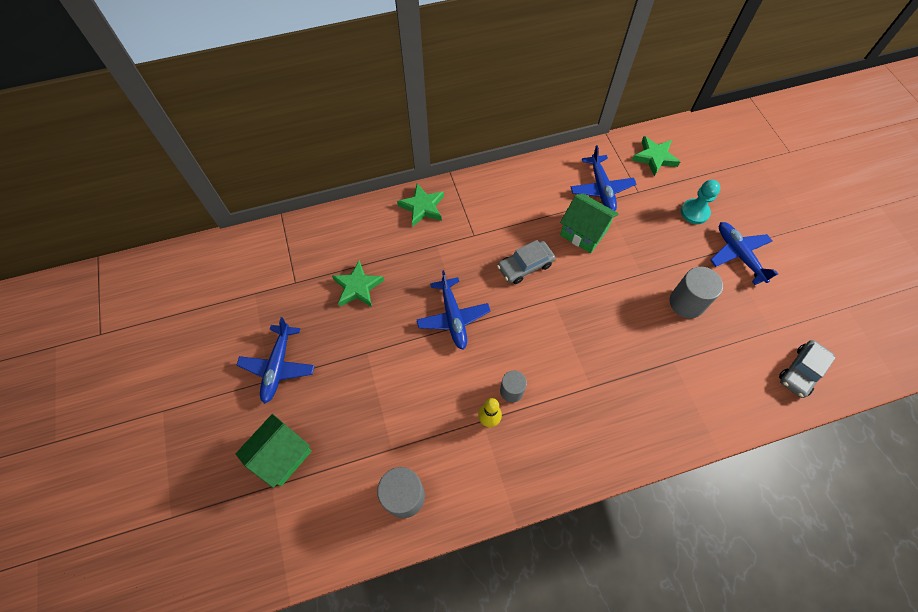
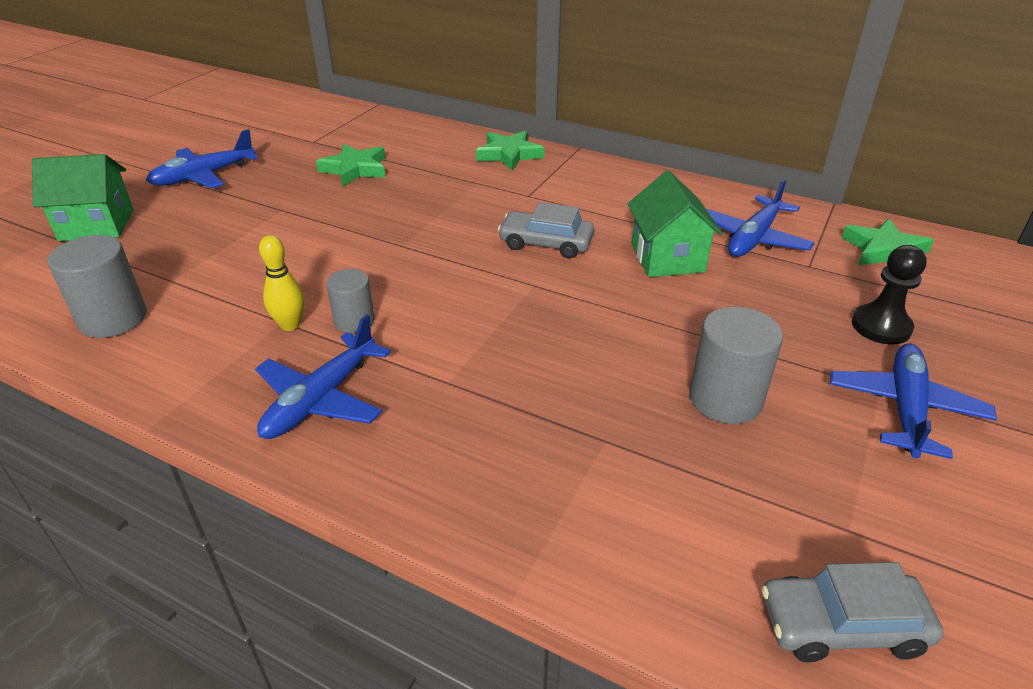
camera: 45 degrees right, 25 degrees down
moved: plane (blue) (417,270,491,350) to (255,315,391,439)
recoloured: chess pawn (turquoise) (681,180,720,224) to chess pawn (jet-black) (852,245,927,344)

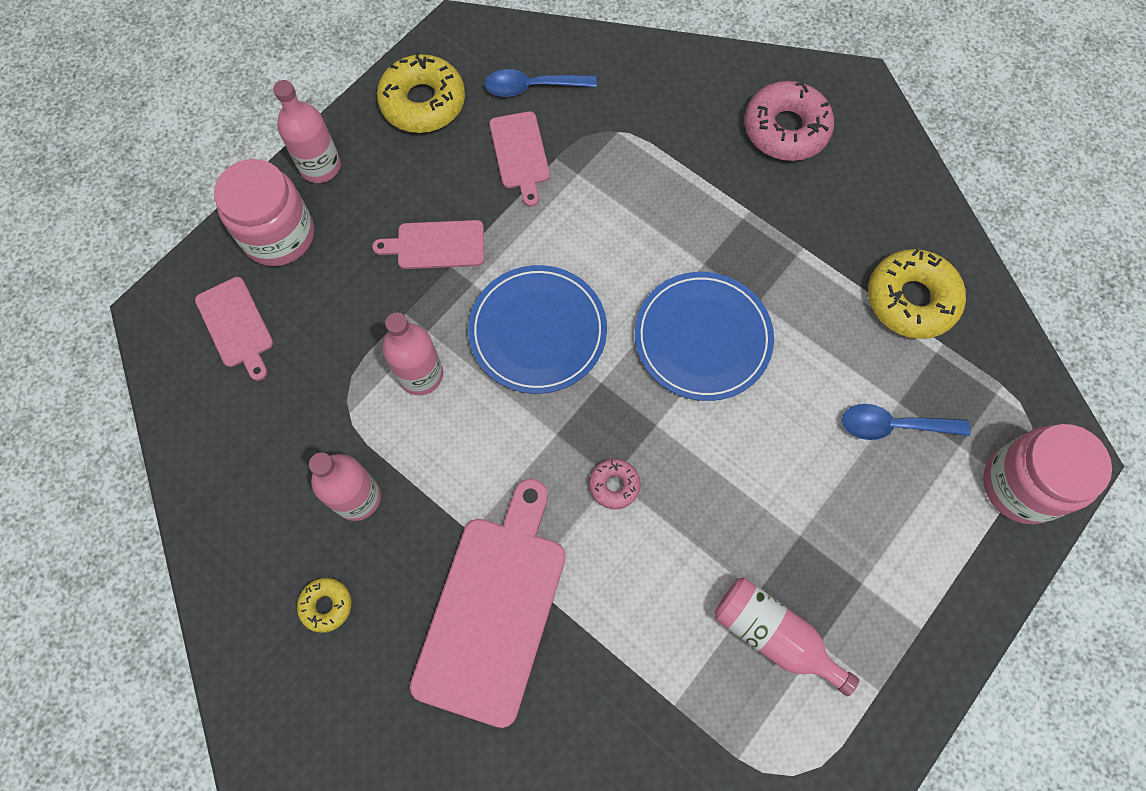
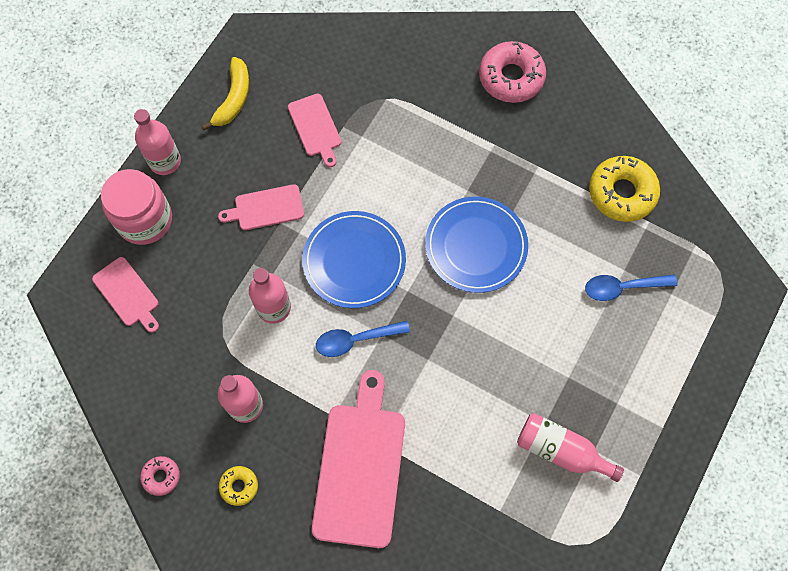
camera: 10 degrees left, 0 degrees up
removed: preserve jar (rosy) (983,424,1112,524)
moved: tablespoon (blue) (484,69,597,97) to (316,321,410,357); doughnut (rosy) (589,459,640,509) to (140,456,180,496)
replaced: doughnut (golden) (377,52,465,133) to toy banana (golden) (202,57,249,130)

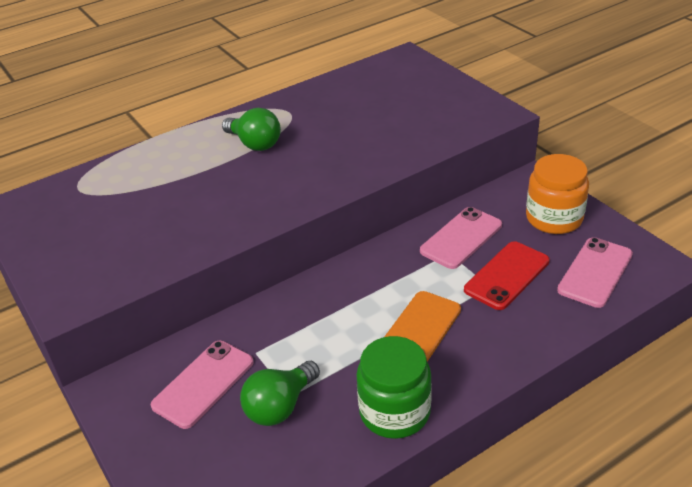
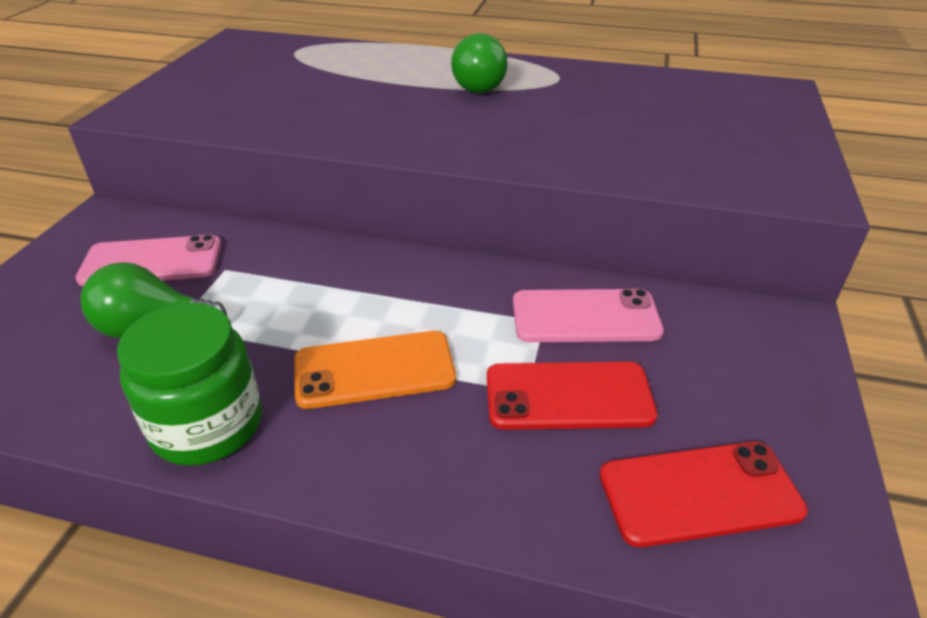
camera: 45 degrees right, 0 degrees up
removed: preserve jar (orange-coloured) (526,154,589,234)
recoloured: smartphone (rosy) (557,237,633,308) to smartphone (scarlet) (600,441,808,547)

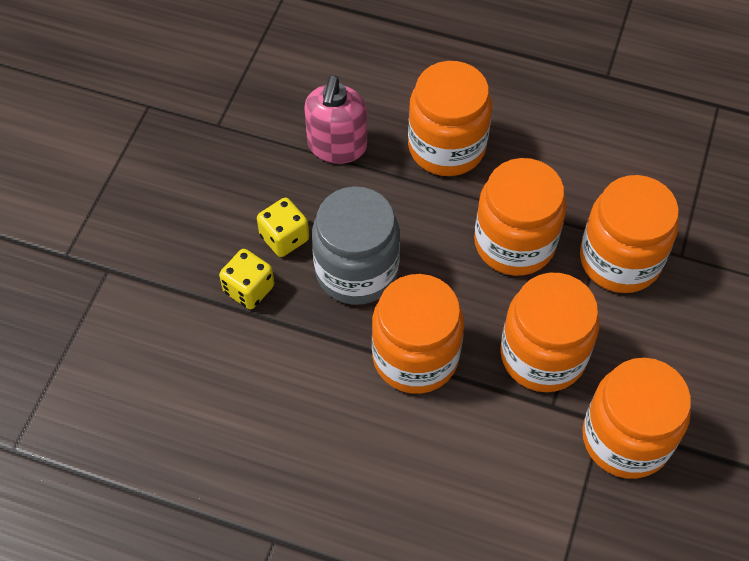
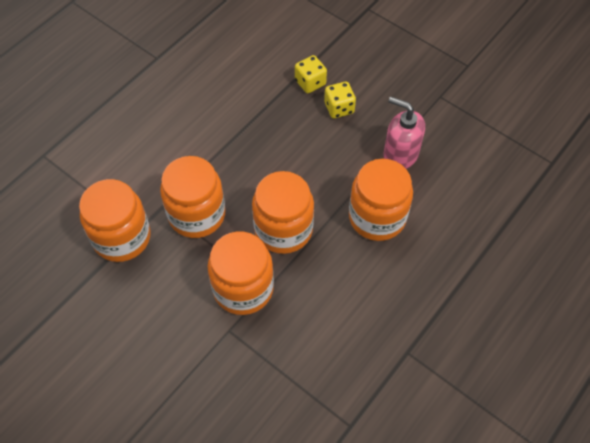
camera: 110 degrees right, 0 degrees up
removed: preserve jar (ash-grey) (312,186,400,305); preserve jar (orange-coloured) (372,274,464,394)

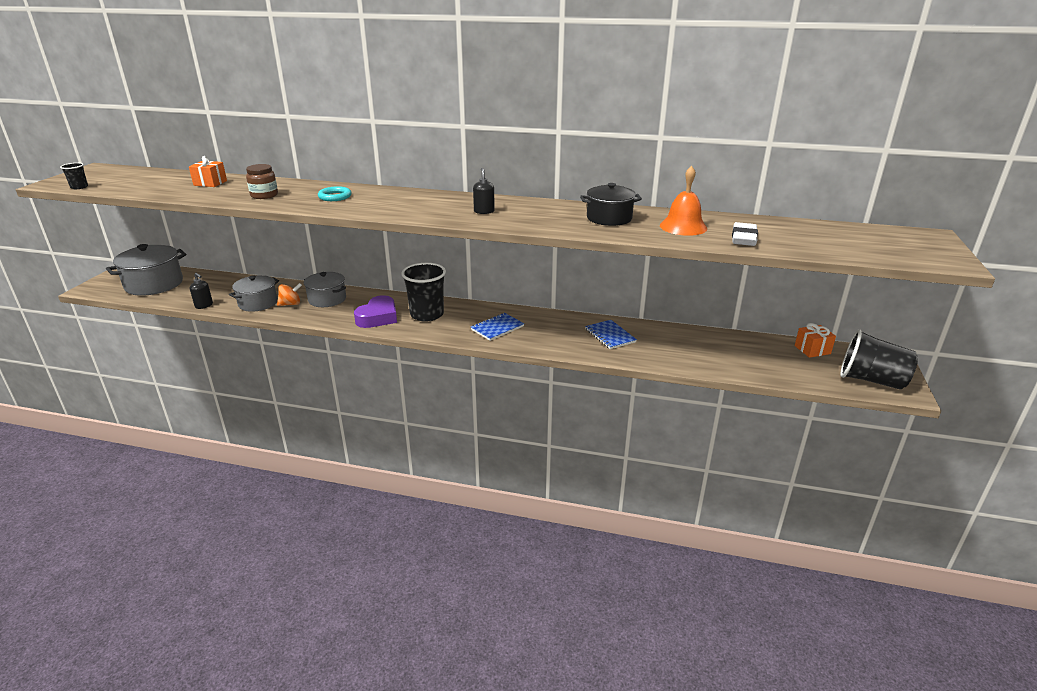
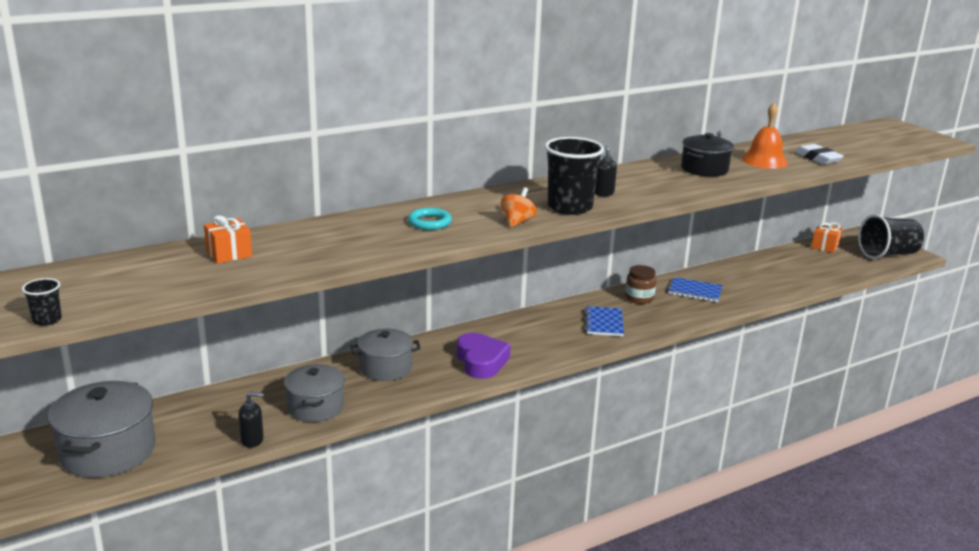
camera: 45 degrees left, 5 degrees down
moved: preserve jar (brown) (246,164,278,199) to (625,265,656,304); spinning top (orange-coloured) (277,283,302,306) to (501,187,537,227); beaker (jet-black) (401,263,446,322) to (545,137,604,215)

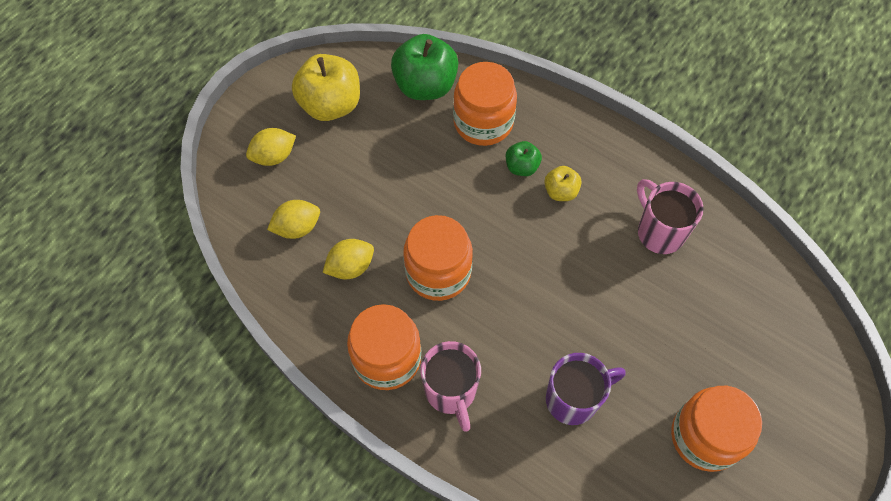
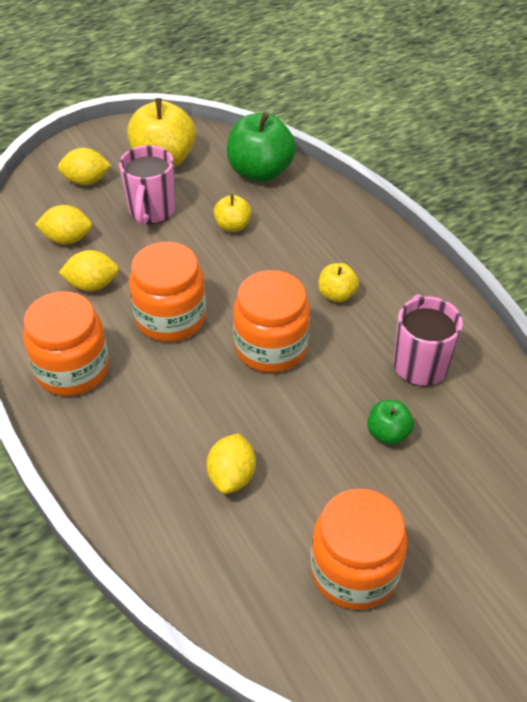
camera: 25 degrees right, 15 degrees down
added: apple (golden) (214,194,252,232)
moved: mug (rosy) (420,341,481,432) to (119,145,176,226); preserve jar (orange-coloured) (453,62,517,146) to (233,270,310,373); apple (leaf-green) (506,141,542,176) to (367,400,414,445)
replaced: mug (purple) (546,353,626,425) to lemon (golden) (206,433,256,494)

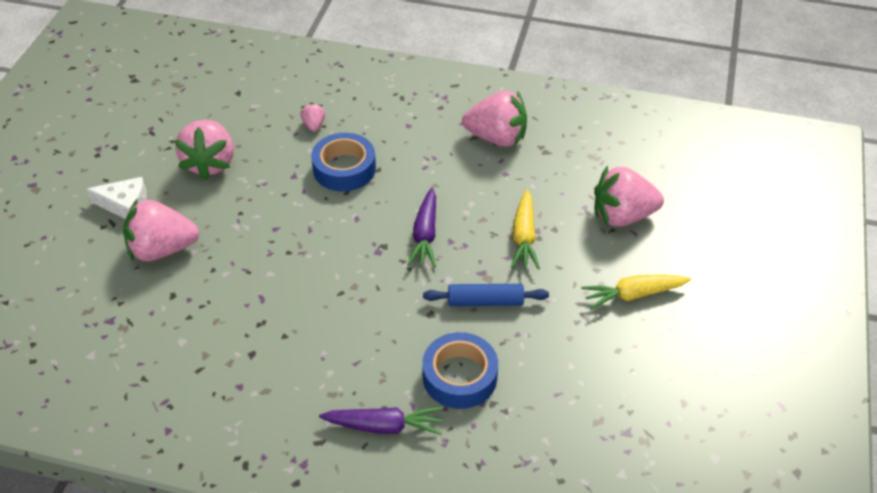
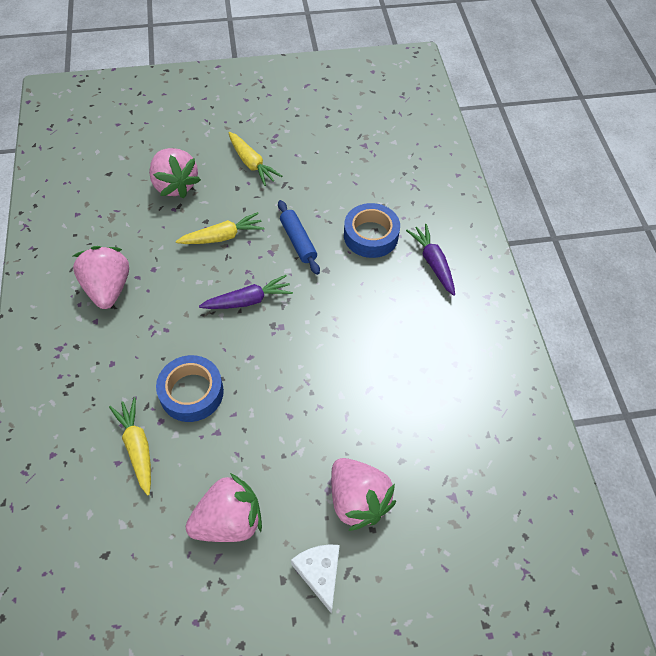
camera: 115 degrees left, 10 degrees up
replaced: strawberry (rosy) (300,103,325,132) to root vegetable (golden) (109,397,151,496)

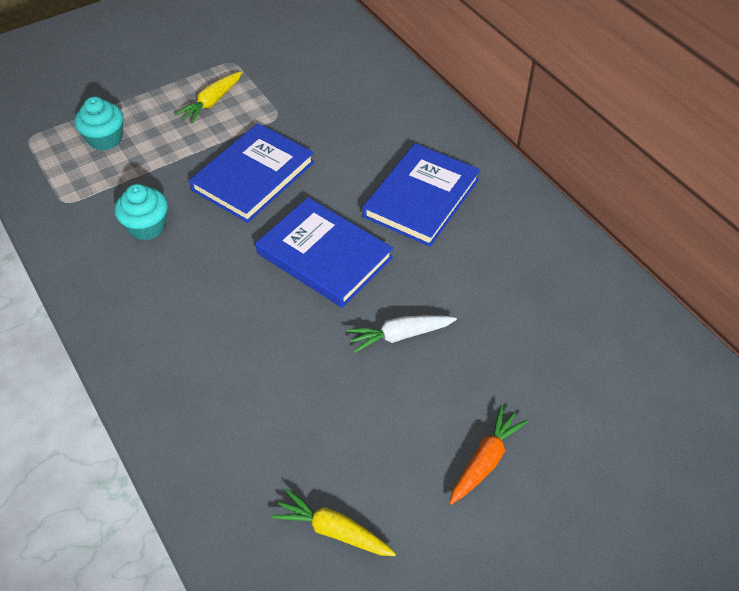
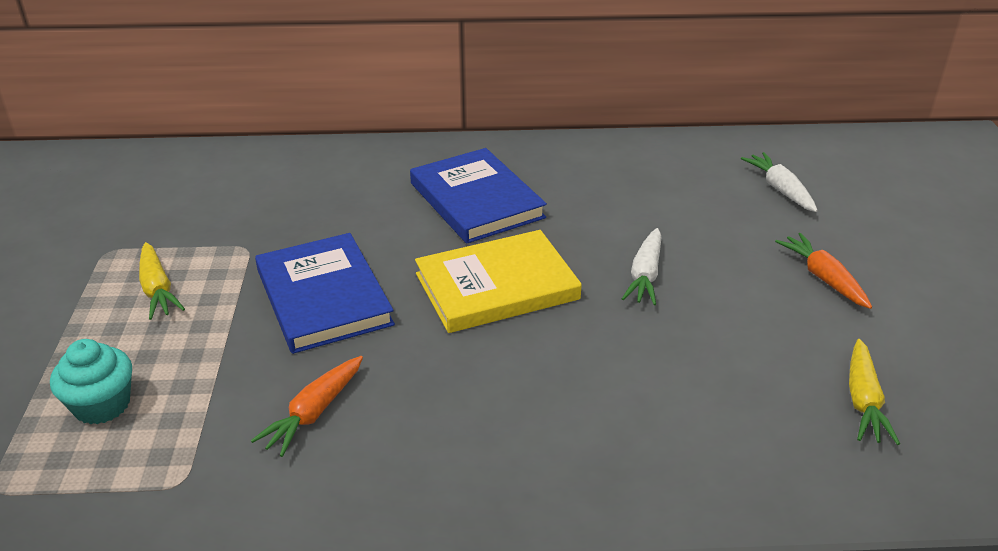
camera: 60 degrees left, 15 degrees down
added: root vegetable (pure white) (741,152,818,212)
replaced: cupcake (turquoise) (114,184,168,240) to root vegetable (orange-coloured) (251,356,363,457)
recoloured: book (blue) (255,197,393,308) to book (golden) (415,230,582,333)
turned: root vegetable (golden) (271,489,396,556) = (849,339,900,445) 45 degrees counterclockwise

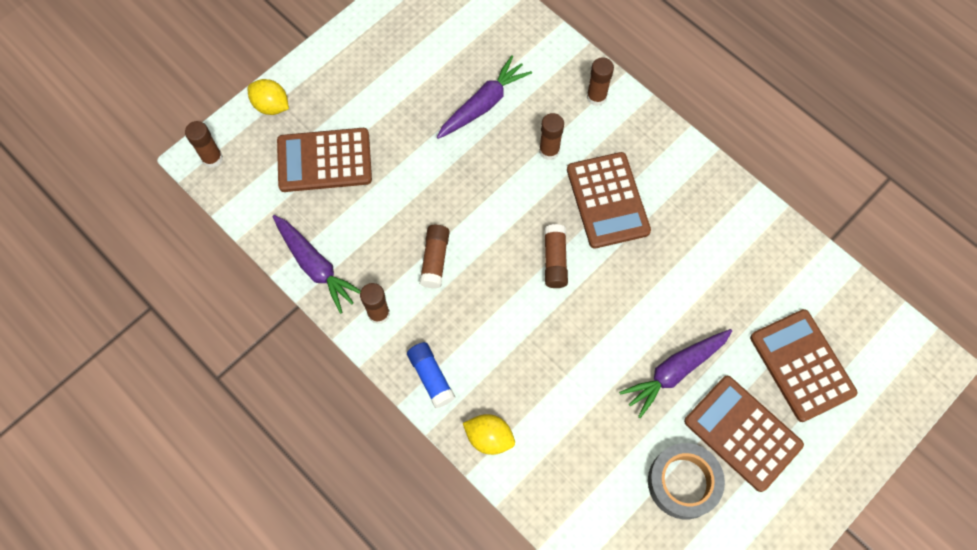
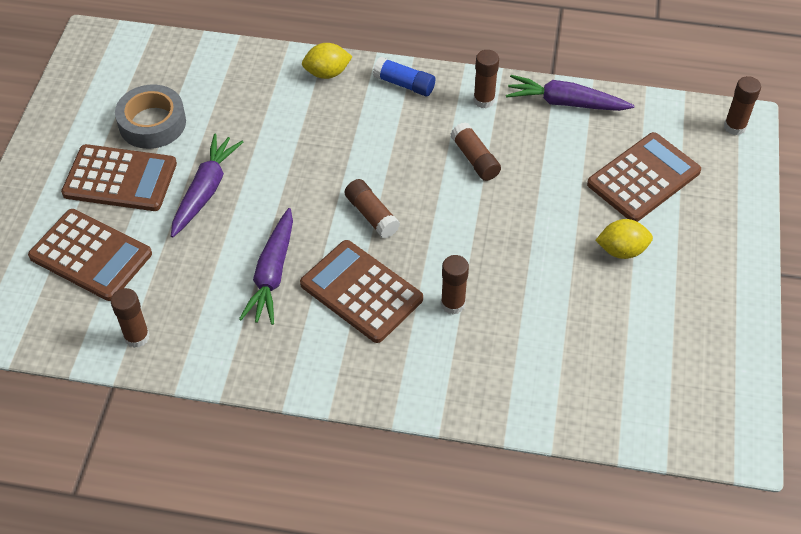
camera: 145 degrees right, 15 degrees down
moved: lemon (golden) (248,79,289,115) to (595,219,653,259); root vegetable (purple) (437,56,532,139) to (239,208,293,325); stick of glue (brown) (587,57,614,106) to (111,288,150,348)

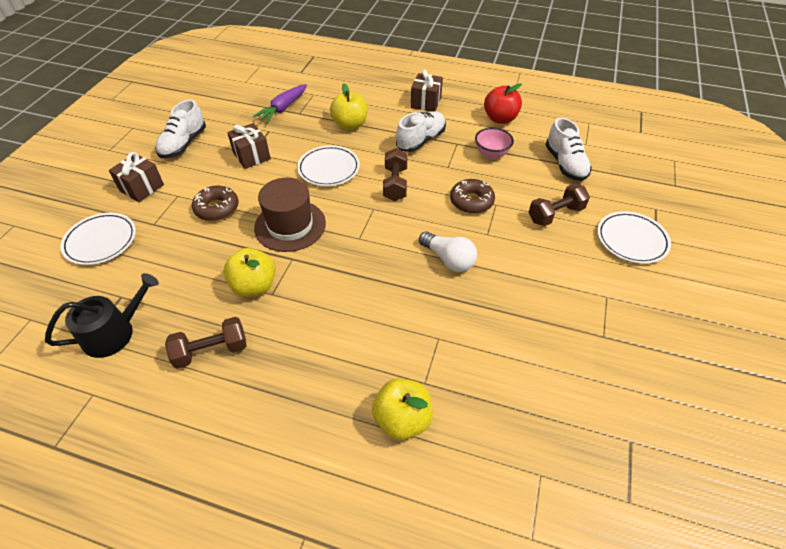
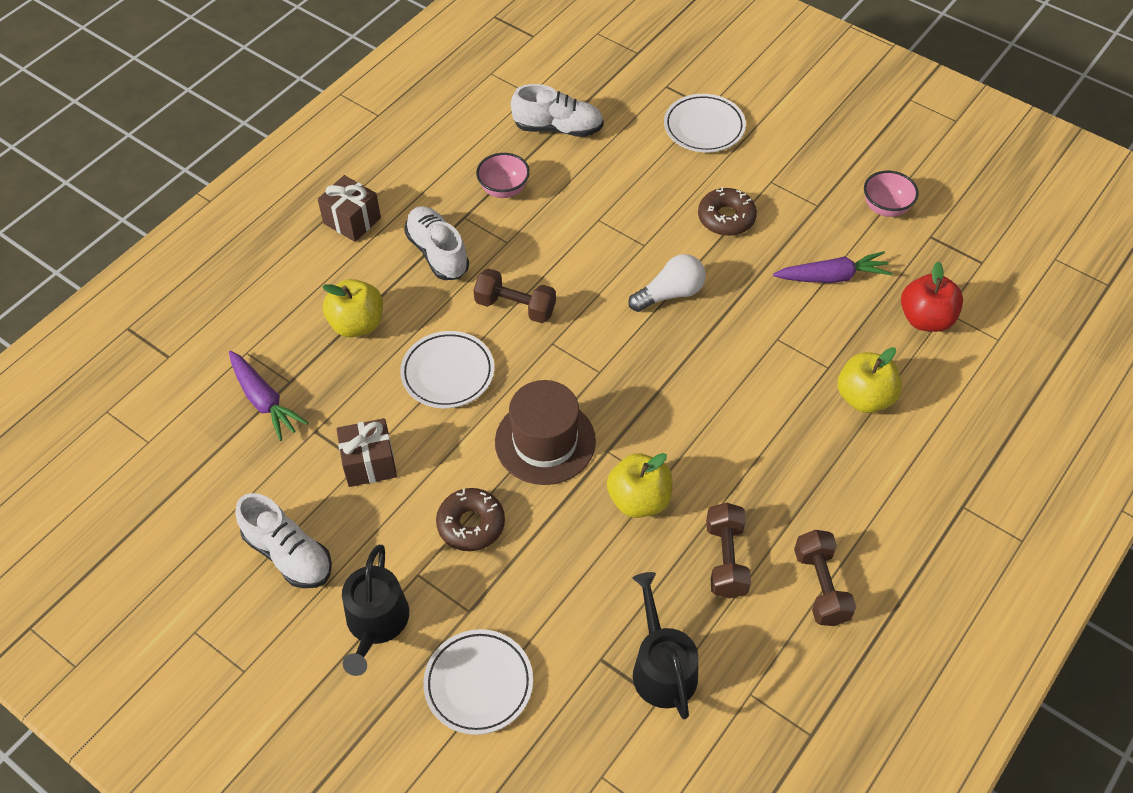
camera: 70 degrees left, 5 degrees up
added: root vegetable (purple) (773,251,892,283); serving bowl (rosy) (864,171,919,217)
moved: doughnut (brown) (450,179,495,214) to (698,187,757,236); apple (scarlet) (484,83,522,124) to (901,261,963,332); free weight (brown) (529,184,590,226) to (794,530,856,626)
replaced: present (brown) (109,152,164,202) to sprinkling can (jet-black) (342,545,409,676)

